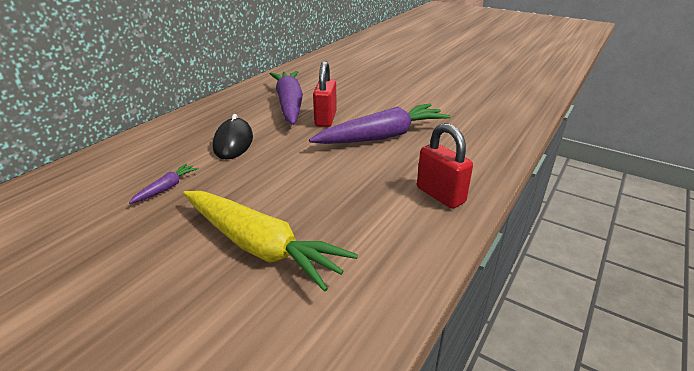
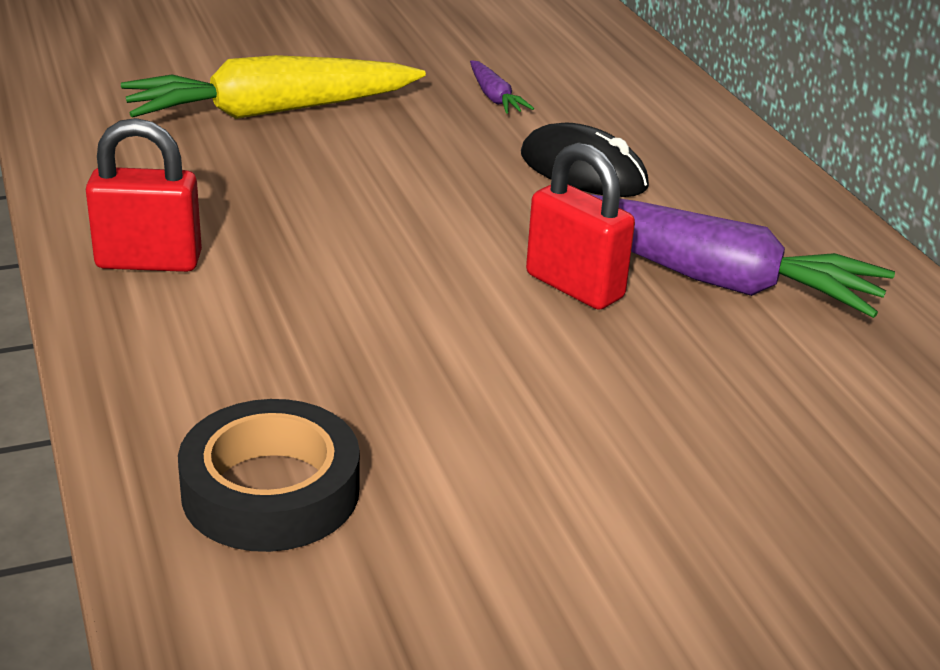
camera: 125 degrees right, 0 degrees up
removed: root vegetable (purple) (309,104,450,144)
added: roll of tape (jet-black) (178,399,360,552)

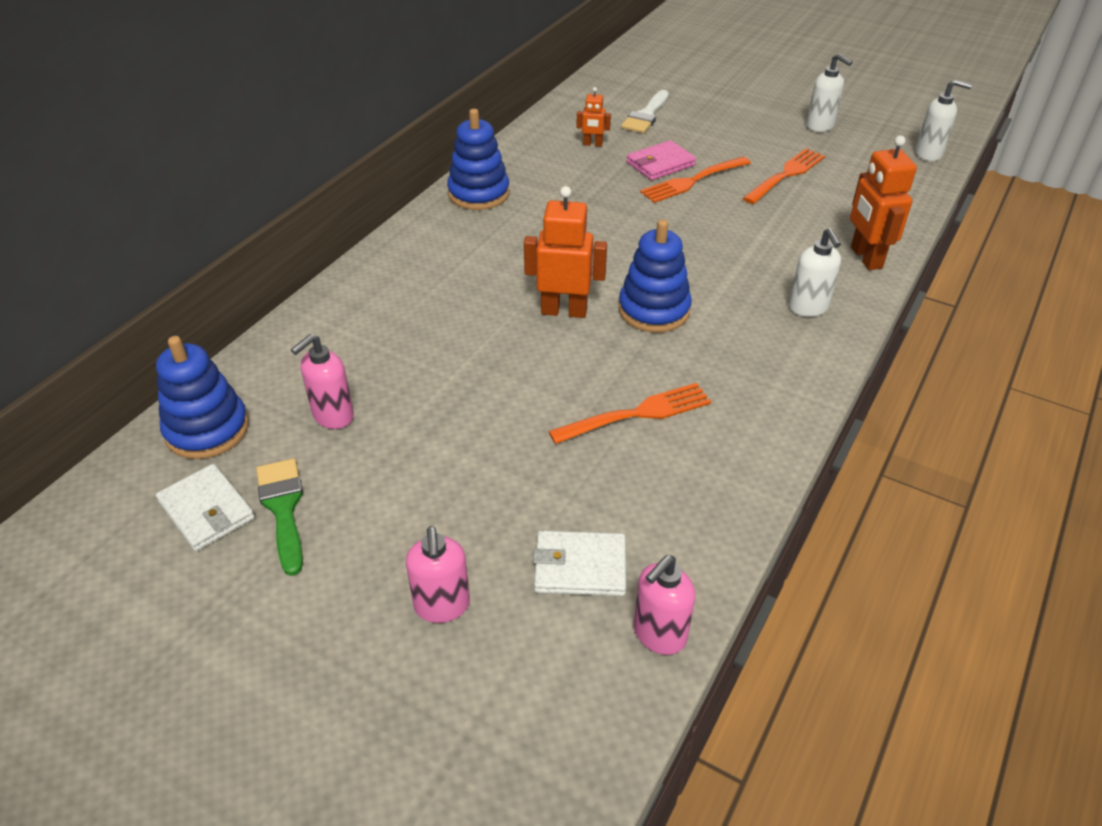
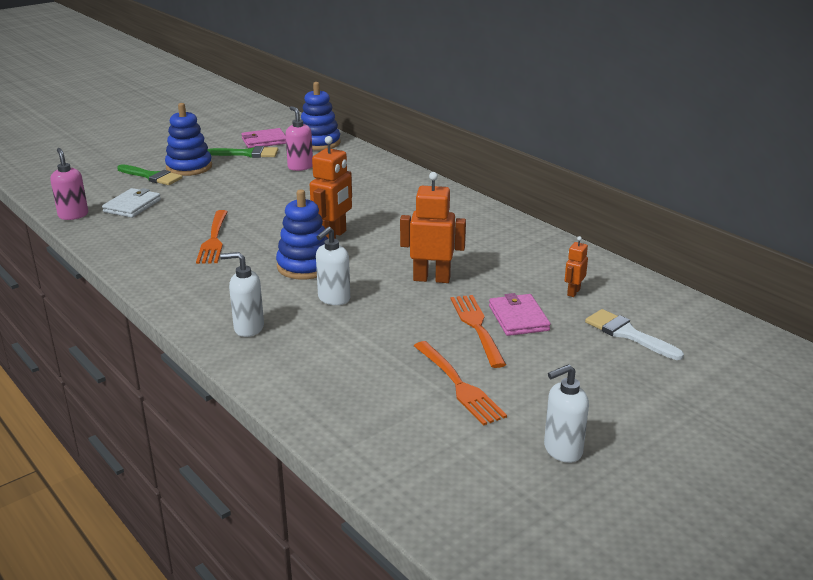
camera: 110 degrees right, 15 degrees down
moved: stacking rings (blue) (447,109,510,210) to (165,103,212,176); robot figure (orange-coloured) (850,136,917,270) to (400,172,466,283); soap dispenser (pure white) (916,79,972,161) to (316,227,350,305)
replaced: soap dispenser (rosy) (406,526,470,623) to paint brush (leaf-green) (117,164,183,185)
recoloured: wallet (pure white) (156,464,255,551) to wallet (rosy) (241,128,286,148)

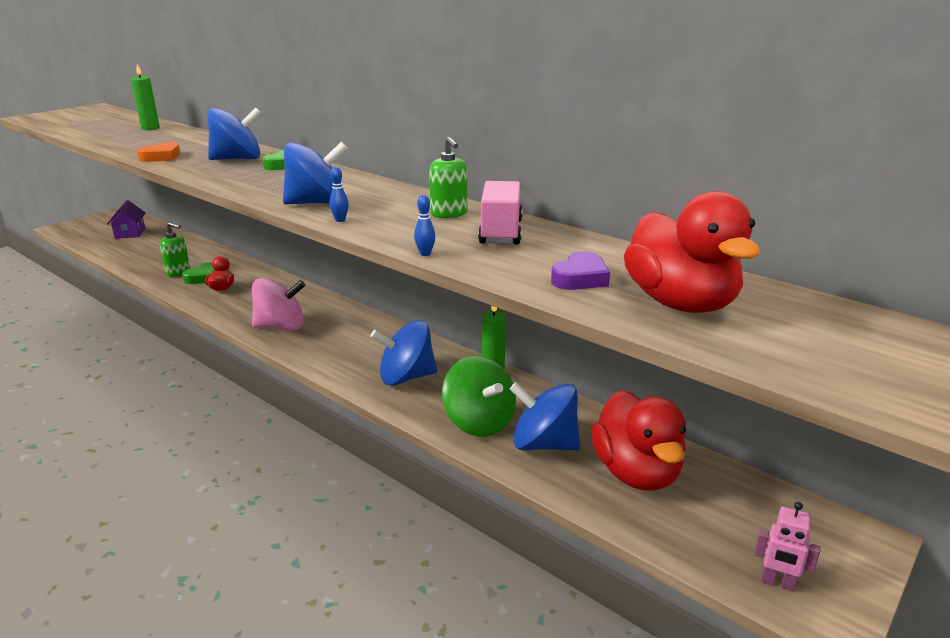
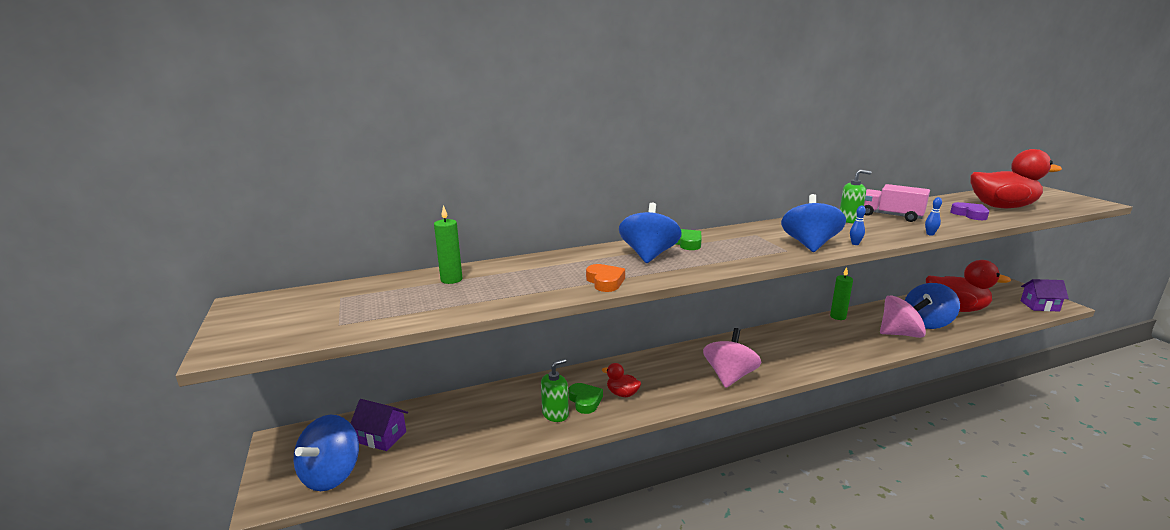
camera: 60 degrees left, 5 degrees down
moved: spinning top (blue) (370,320,437,386) to (293,415,359,491)
replaced: robot figure (rosy) (754,502,820,591) to cottage (purple) (1021,279,1069,312)
recoloured: spinning top (leaf-green) (442,356,516,437) to spinning top (rosy) (880,295,931,338)

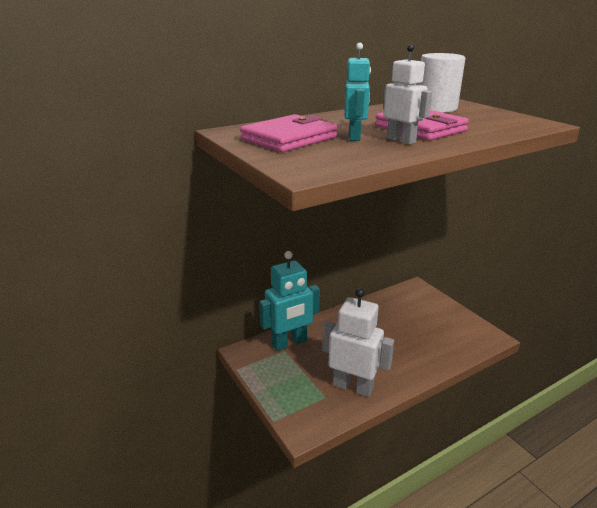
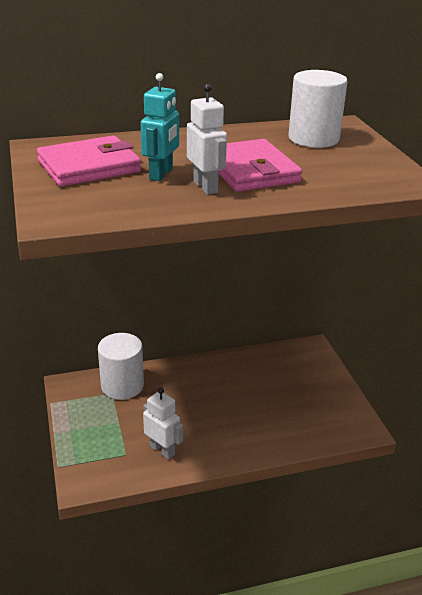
camera: 15 degrees right, 5 degrees up
replaced: robot figure (turquoise) (259,251,320,351) to cylinder shape (pure white) (98,333,144,400)
resized: robot figure (pure white) (322,288,394,397) = (143,388,183,459) x0.61

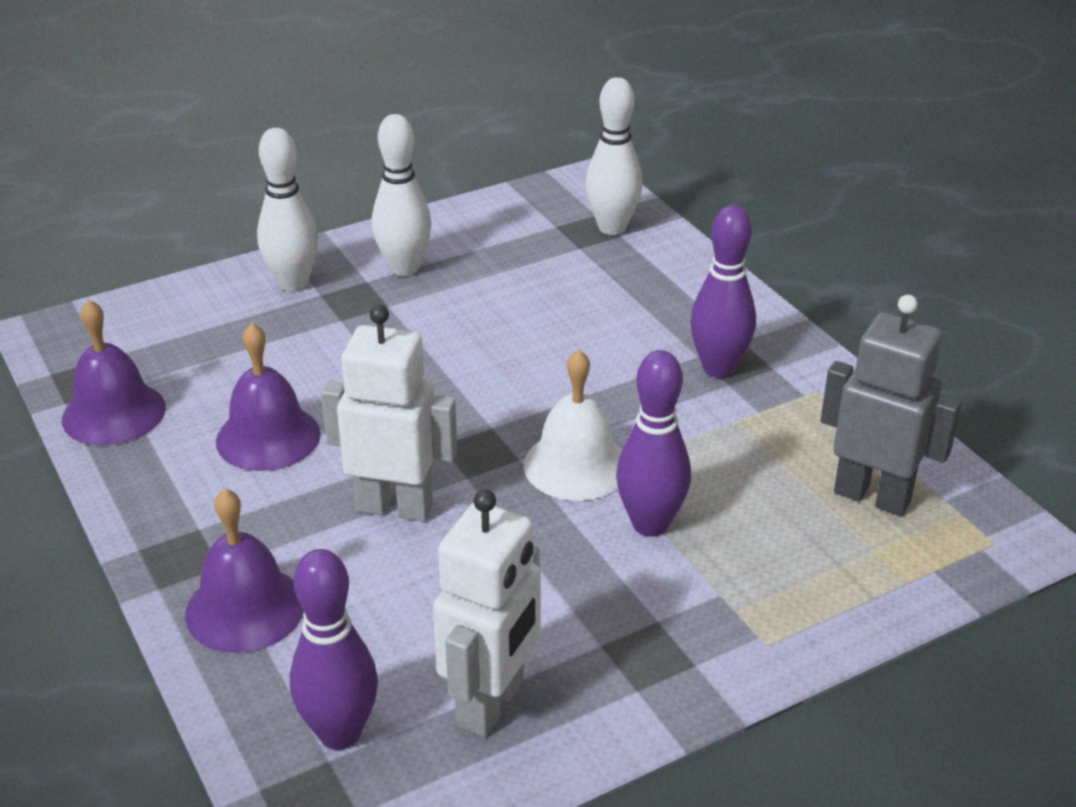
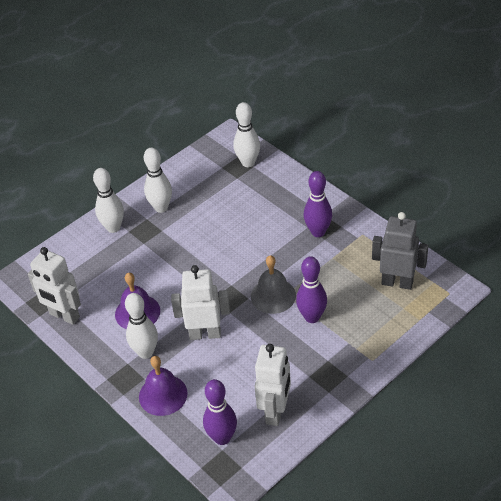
camera: 10 degrees left, 10 degrees up
added: bowling pin (pure white) (125,293,158,359)
replaced: bell (purple) (62,300,166,445) to robot figure (pure white) (28,247,81,325)
recoloured: bell (pure white) (524,350,622,501) to bell (ash-grey) (251,255,296,314)

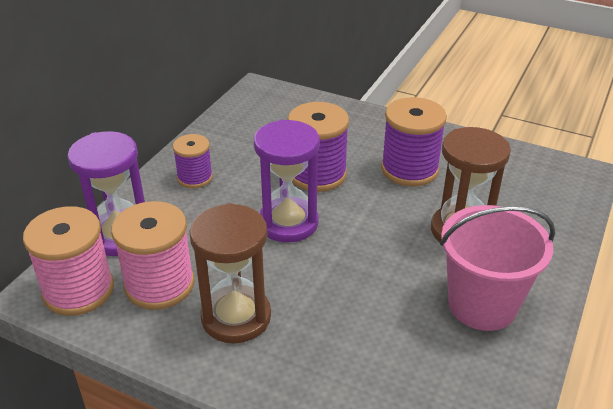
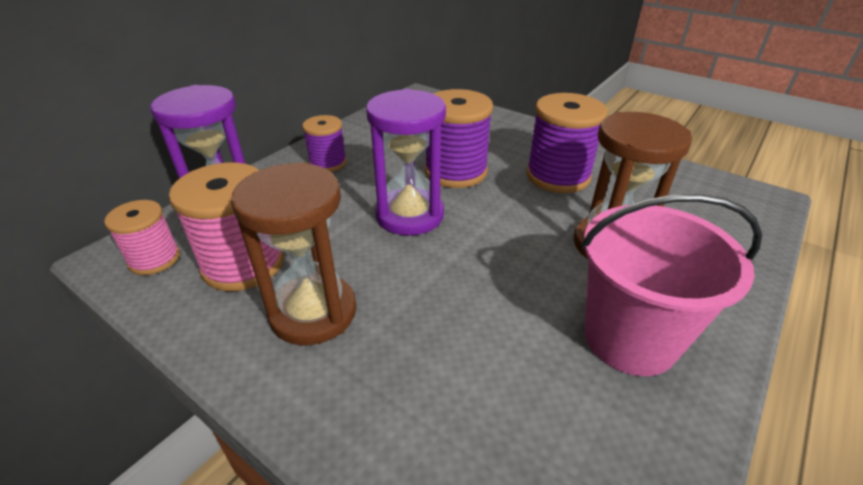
camera: 10 degrees right, 0 degrees up
resized: bobbin (rosy) (23,206,114,316) = (104,200,180,275) x0.61

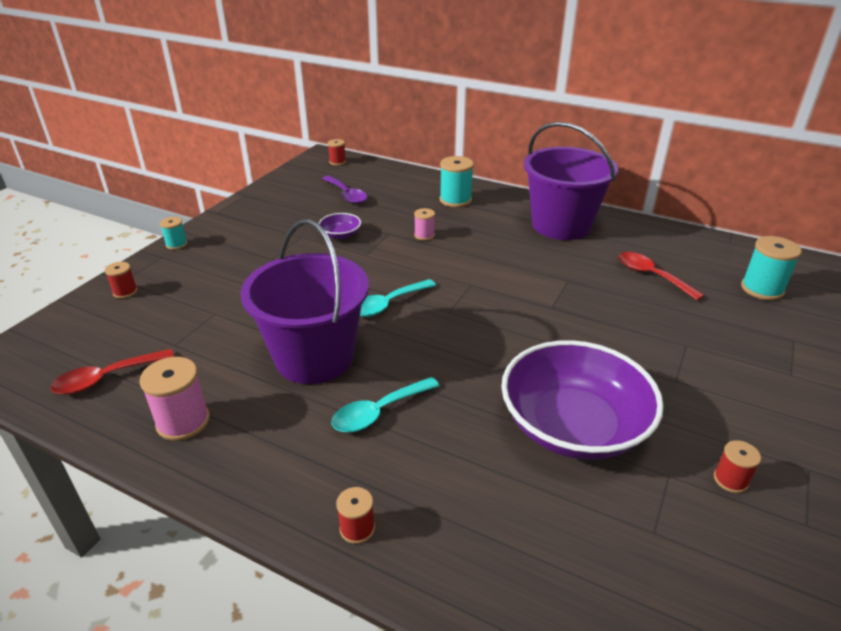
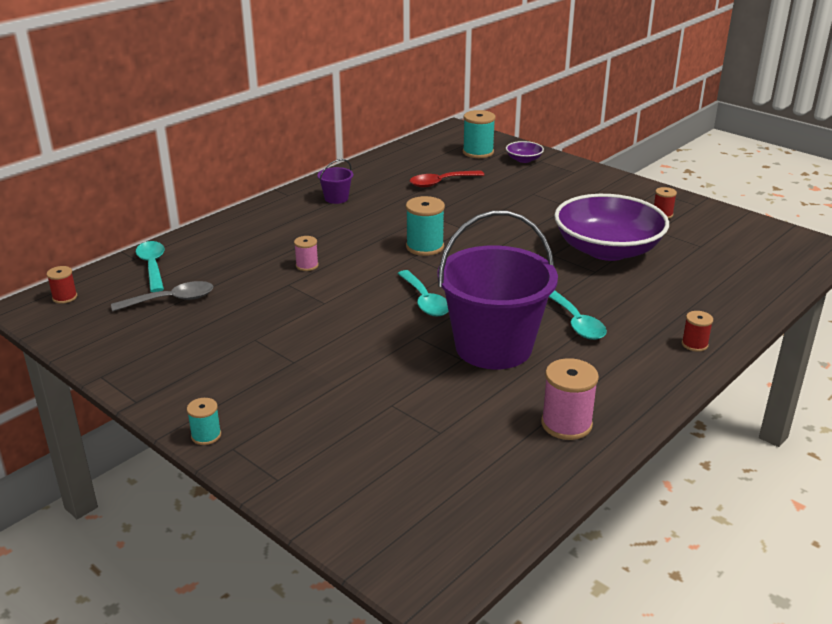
camera: 75 degrees left, 5 degrees down
removed: tablespoon (scarlet) (50,349,174,395); bobbin (scarlet) (105,262,137,299)
added: tablespoon (turquoise) (136,241,164,292)
moved: serving bowl (purple) (319,213,361,239) to (506,141,544,163); bobbin (turquoise) (440,156,474,207) to (406,196,445,256)
recoloured: tablespoon (purple) (322,176,367,204) to tablespoon (ash-grey) (111,281,213,311)
resized: pail (purple) (524,122,618,240) = (317,159,353,204) x0.40

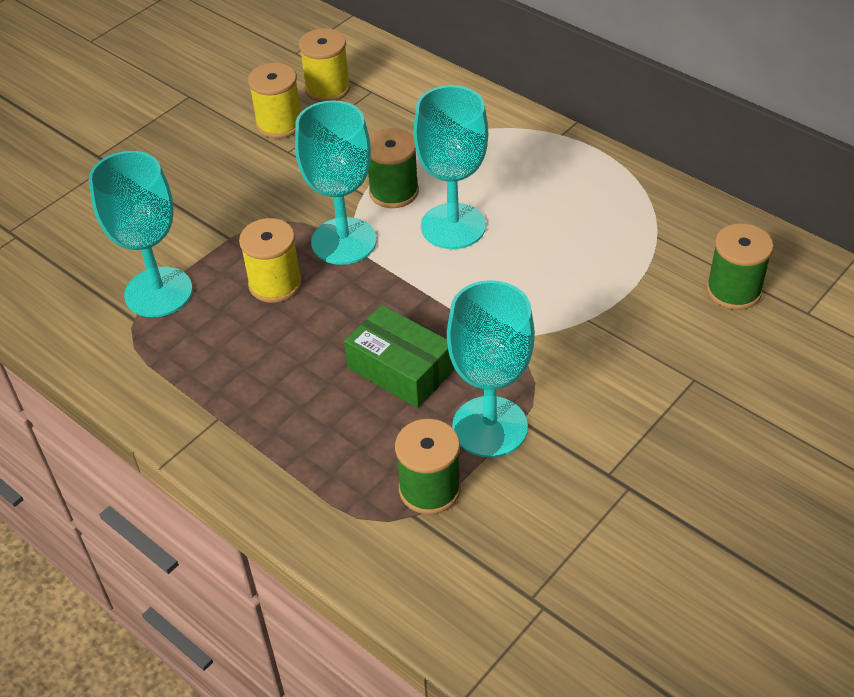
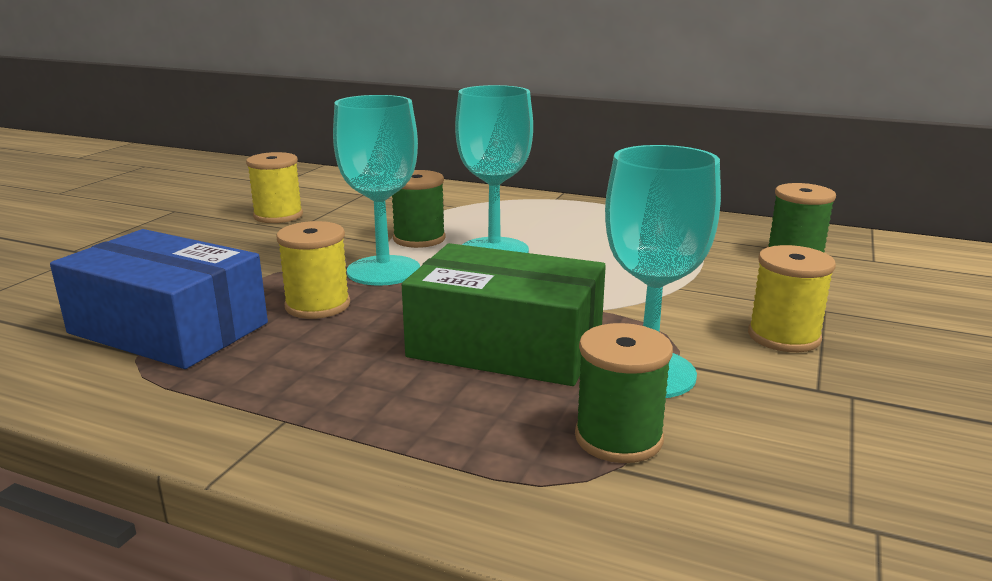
camera: 20 degrees left, 25 degrees down
moved: bobbin (golden) (299,28,350,102) to (748,245,836,352)
replaced: chalice (turquoise) (89,151,193,317) to package (blue) (50,229,268,369)
resized: package (leaf-green) (344,305,454,408) = (402,243,606,386) x1.52

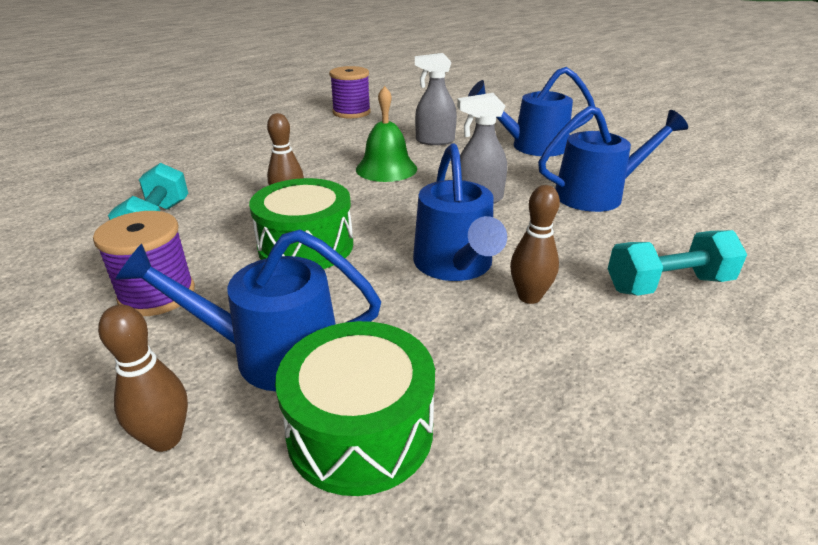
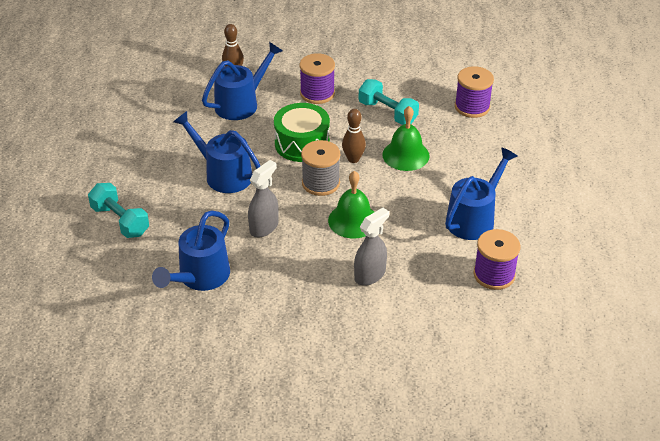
camera: 135 degrees right, 10 degrees up
removed: snare drum (leaf-green) (275,321,435,496); bowling pin (brown) (510,185,560,304)
added: bobbin (ash-grey) (301,140,340,196); bell (leaf-green) (382,106,430,171); bobbin (purple) (455,66,494,118)
moved: sprinkling can (blue) (468,67,595,156) to (445,147,518,240)
turned: free weight (turquoise) (607,230,747,296) = (88,183,149,238) 75 degrees counterclockwise

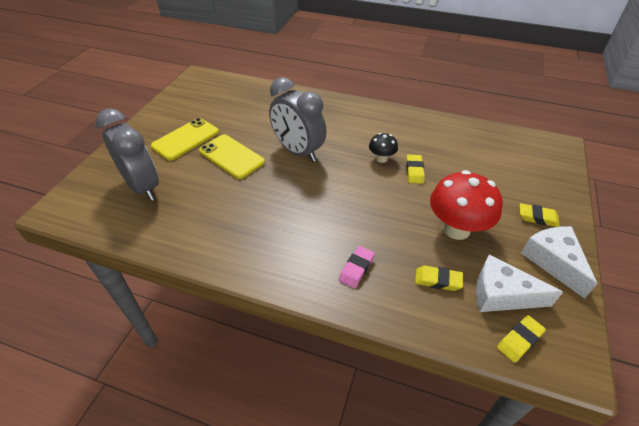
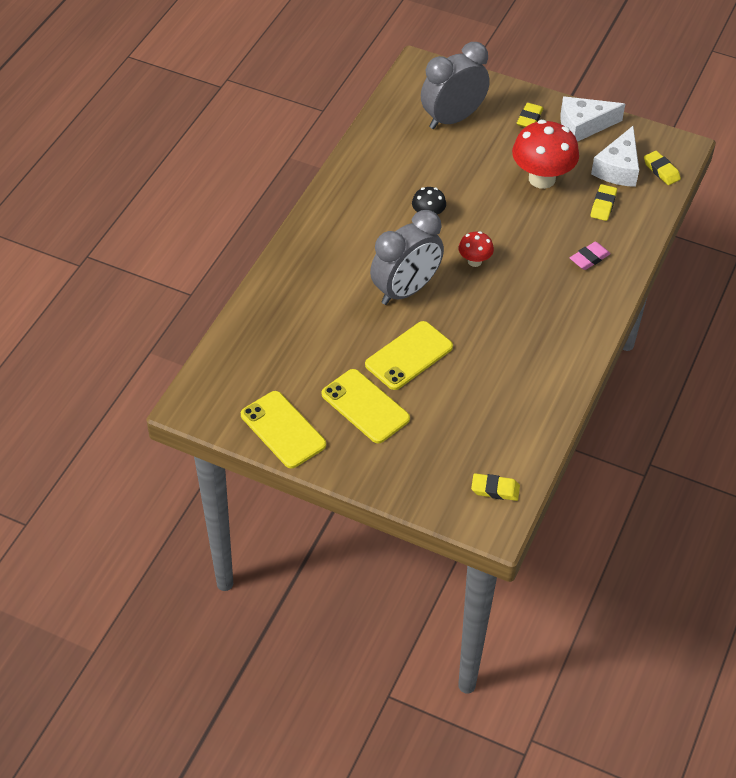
camera: 85 degrees left, 5 degrees up
added: smartphone (golden) (241,391,326,468); toadstool (scarlet) (458,231,494,267)
moved: clock (ash-grey) (96,108,159,201) to (421,42,490,129); pencil eraser (golden) (406,155,425,184) to (471,473,520,501)
turned: pencil eraser (rosy) (339,246,375,288) = (570,242,611,270) 75 degrees counterclockwise

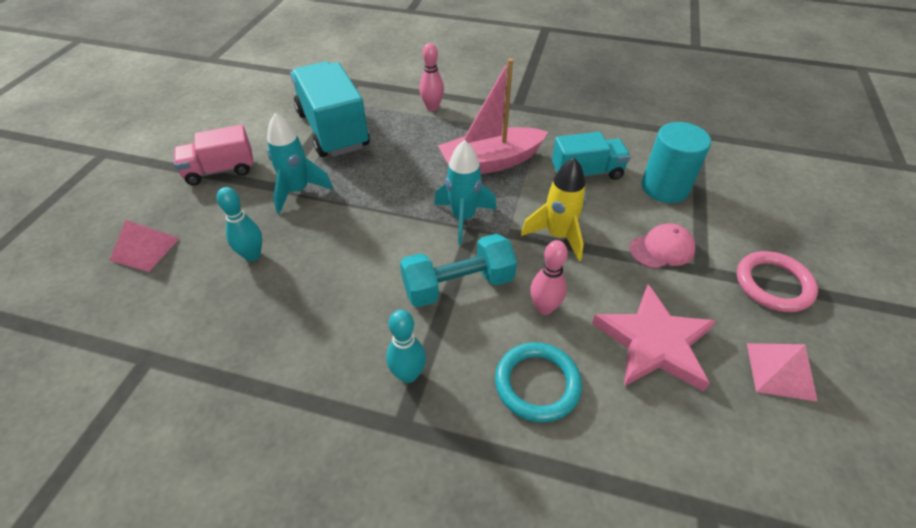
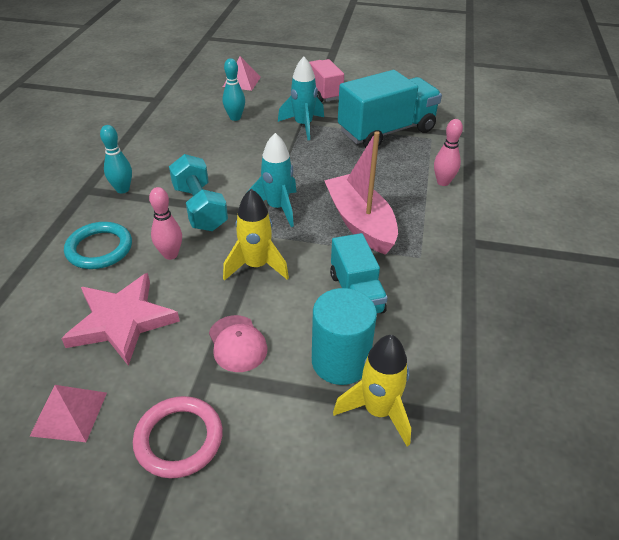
camera: 85 degrees right, 5 degrees down
added: rocket (golden) (333,335,411,446)

